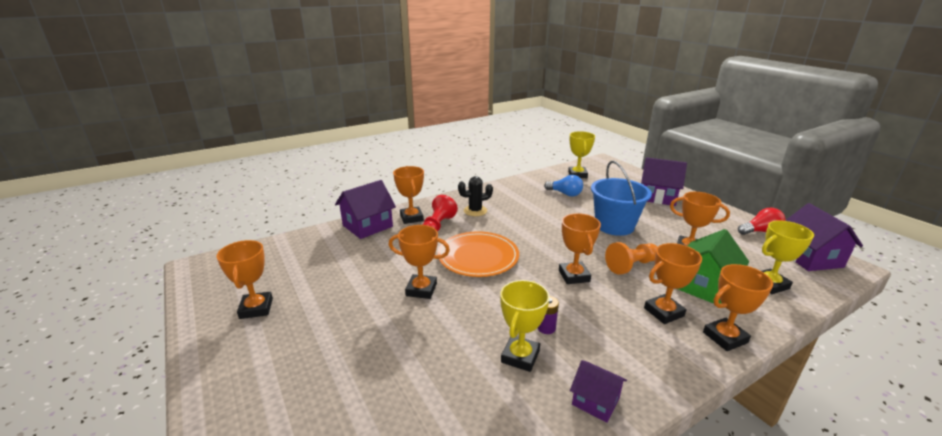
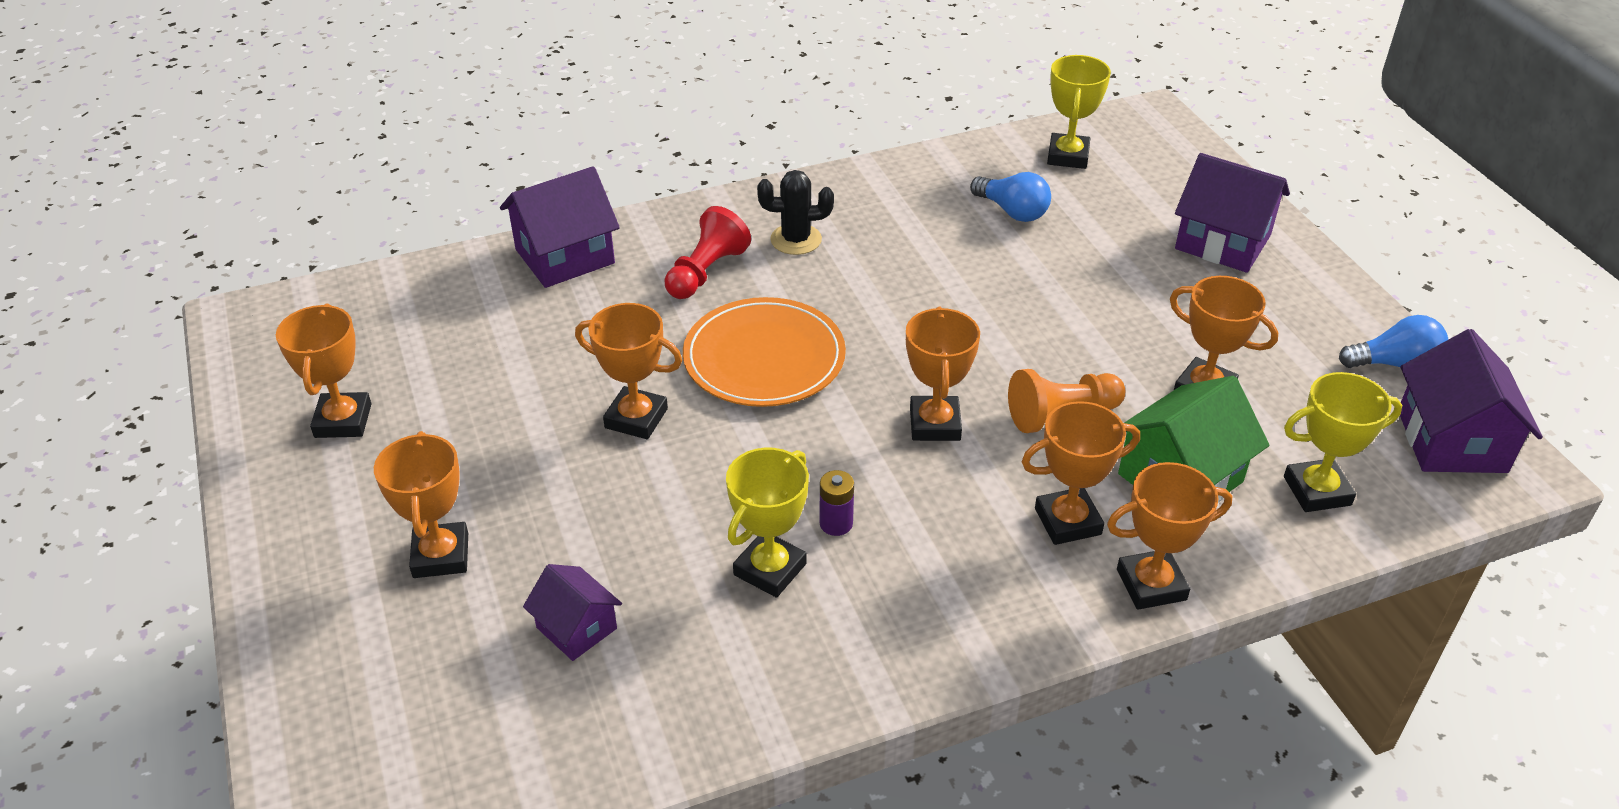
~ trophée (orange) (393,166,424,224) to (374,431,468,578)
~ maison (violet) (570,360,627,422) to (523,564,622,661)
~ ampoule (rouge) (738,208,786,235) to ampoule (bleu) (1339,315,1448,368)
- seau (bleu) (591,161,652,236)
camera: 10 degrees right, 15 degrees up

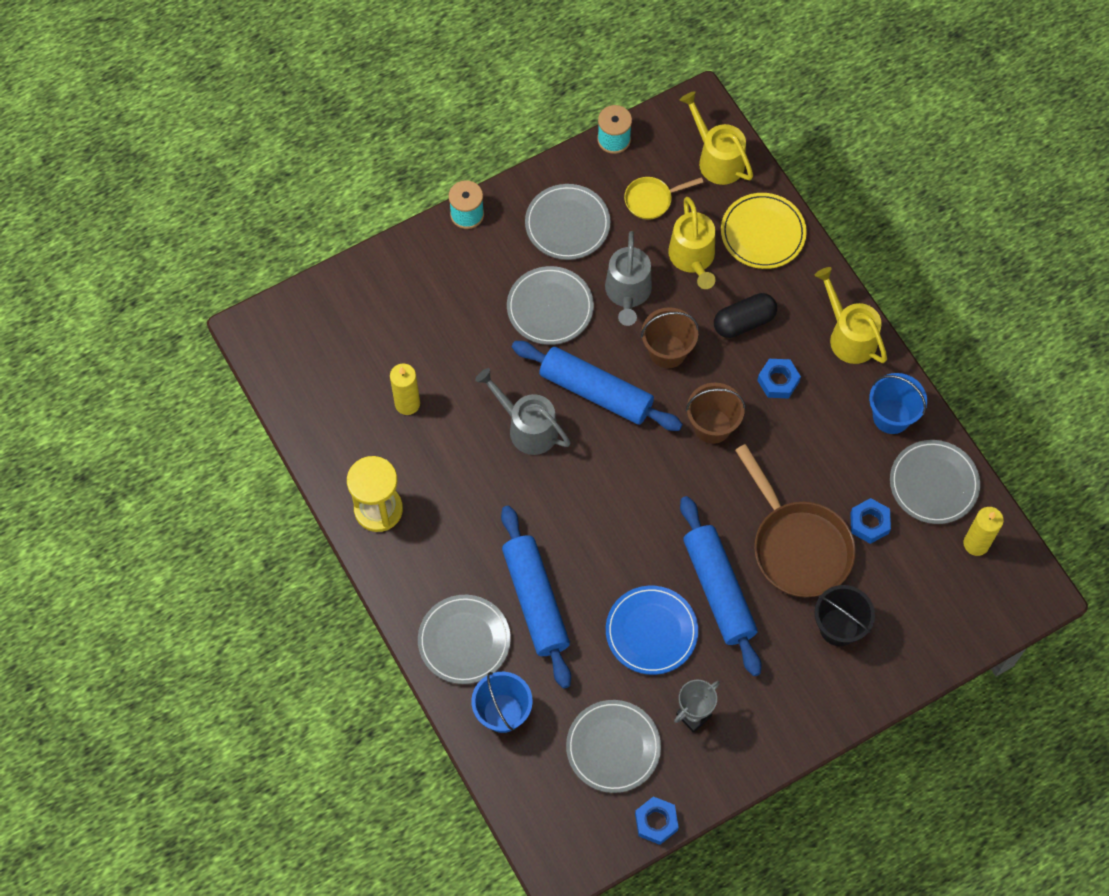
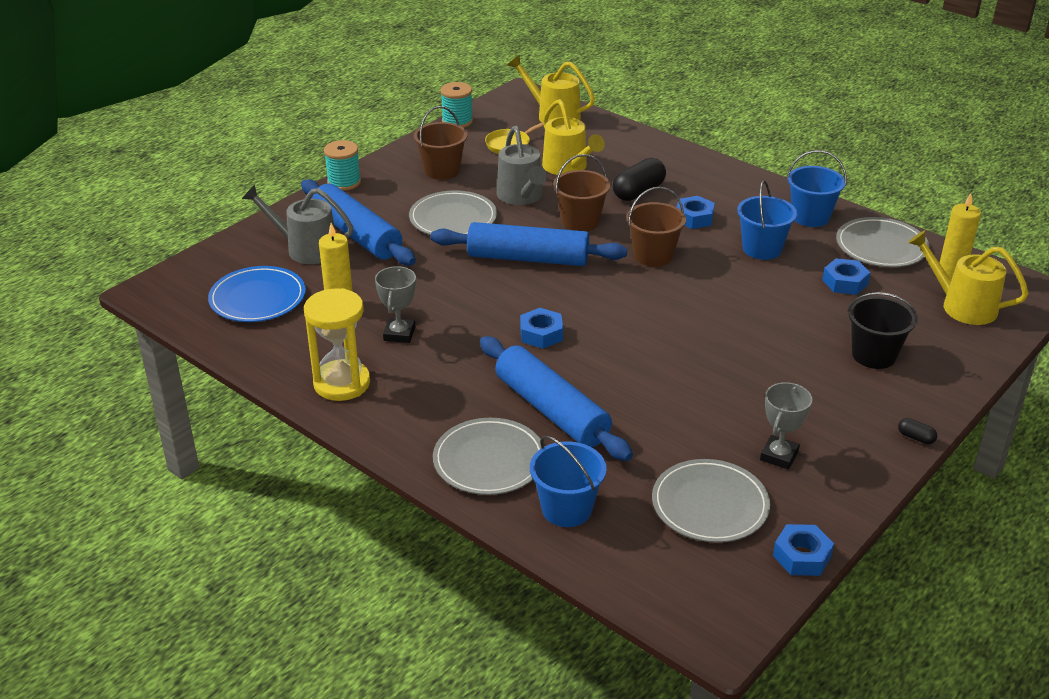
~ assiette (bleu) (606,586,698,675) to (208,266,306,322)
~ arrosoir (gris) (475,368,571,455) to (242,184,353,264)
~ rouleau à pâtisserie (bleu) (680,496,761,676) to (301,179,416,265)
+ trophée (gris) (375,266,416,343)
~ assiette (gris) (525,184,610,260) to seau (marron) (414,106,468,180)
+ écrou (bleu) (520,308,563,349)
+ seau (bleu) (737,180,797,260)
+ gélule (noir) (898,418,937,444)
~ arrosoir (jaune) (814,267,887,364) to (908,230,1029,325)
- assiette (jaune) (721,193,807,269)
- poêle (marron) (735,444,856,597)
camera: 20 degrees left, 30 degrees down

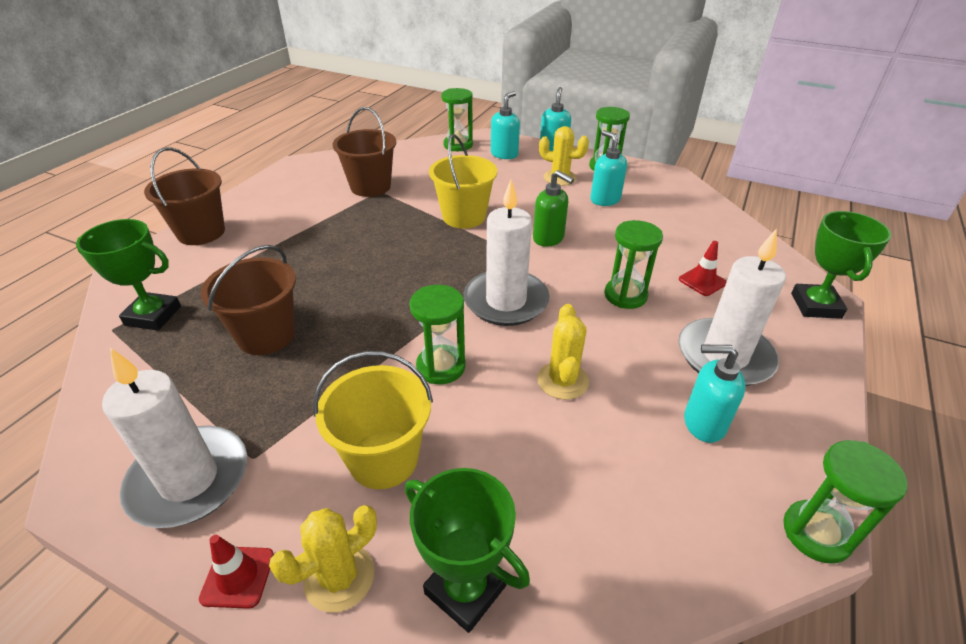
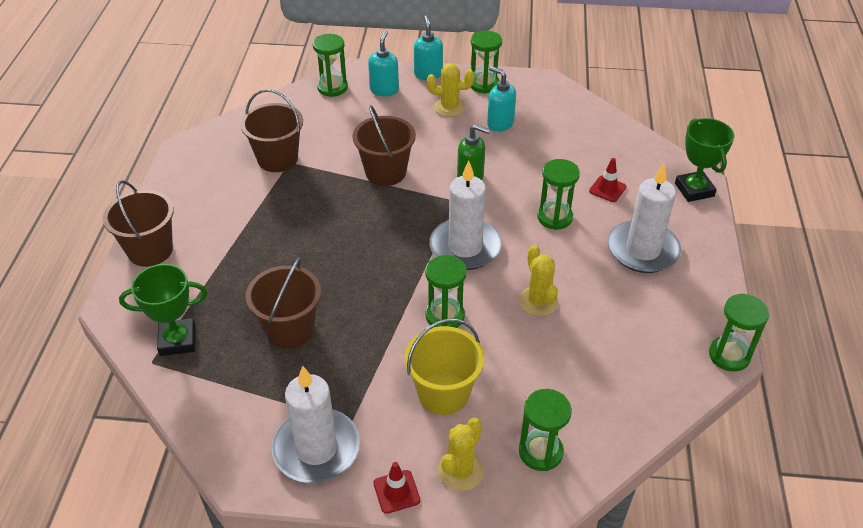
~ seau (jaune) (429,134,497,228) to seau (marron) (353,105,416,186)
~ trophée (vert) (405,468,530,633) to sablier (vert) (519,389,572,471)
- distributeur de savon (turquoise) (684,345,746,443)
camera: 20 degrees left, 5 degrees up

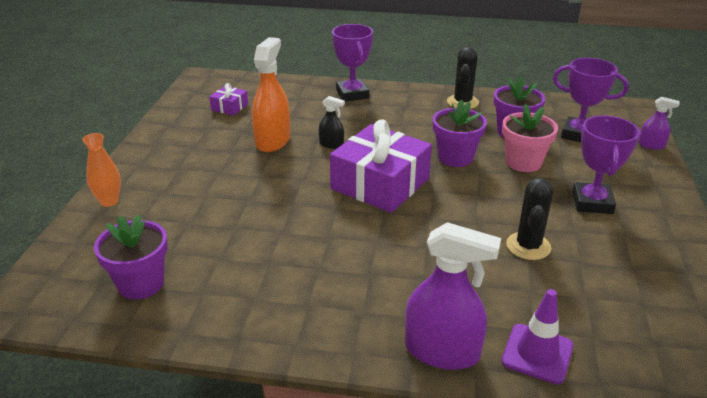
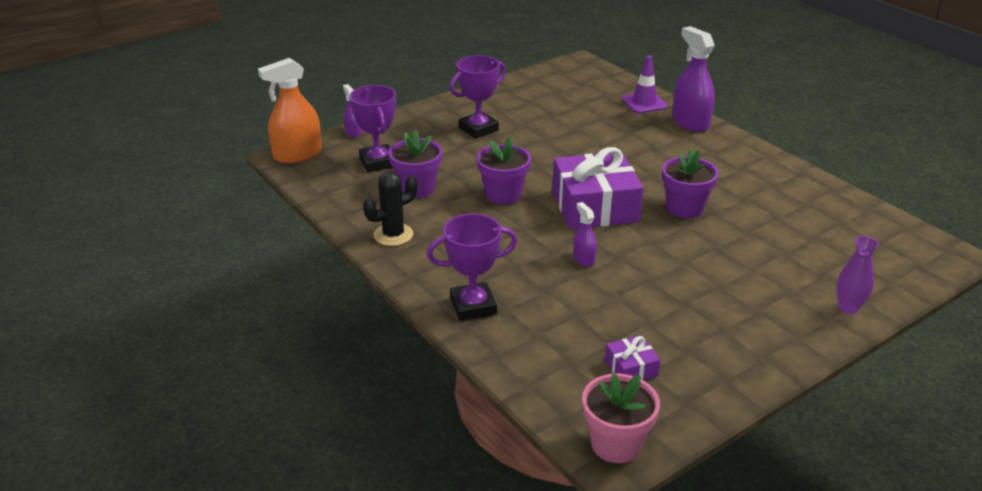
~ vaporisateur (orange) (252,37,290,152) to (258,58,322,163)
~ trophée (violet) (332,24,373,102) = (427,214,517,321) 45 degrees clockwise
~ vaporisateur (noir) (318,96,345,149) to vaporisateur (violet) (573,202,597,267)
~ pot de fleurs (rose) (502,104,558,172) to (582,374,660,463)
~ pot de fleurs (violet) (94,214,168,299) to (662,149,719,219)
~ vase (orange) (82,133,121,207) to vase (violet) (836,236,879,314)
- cactus (noir) (506,178,553,260)
camera: 135 degrees left, 0 degrees up

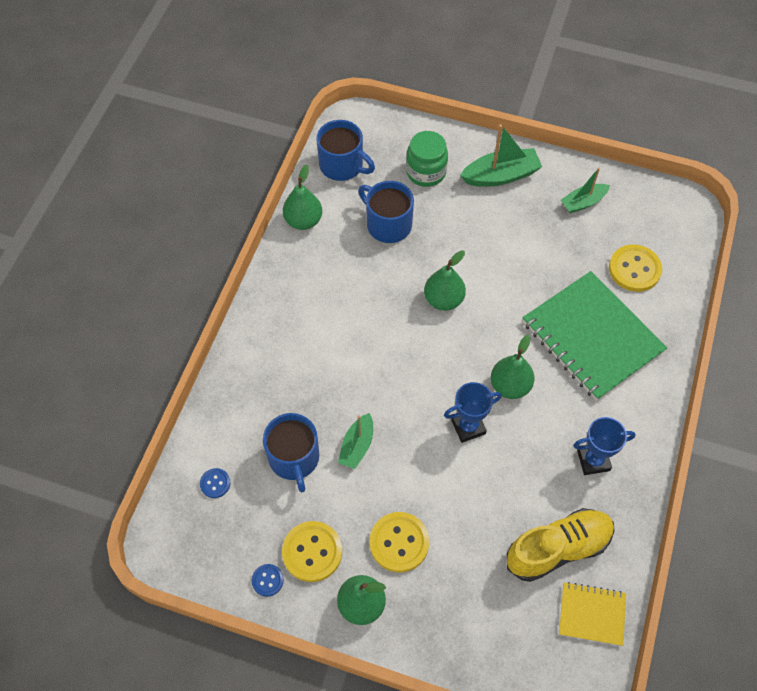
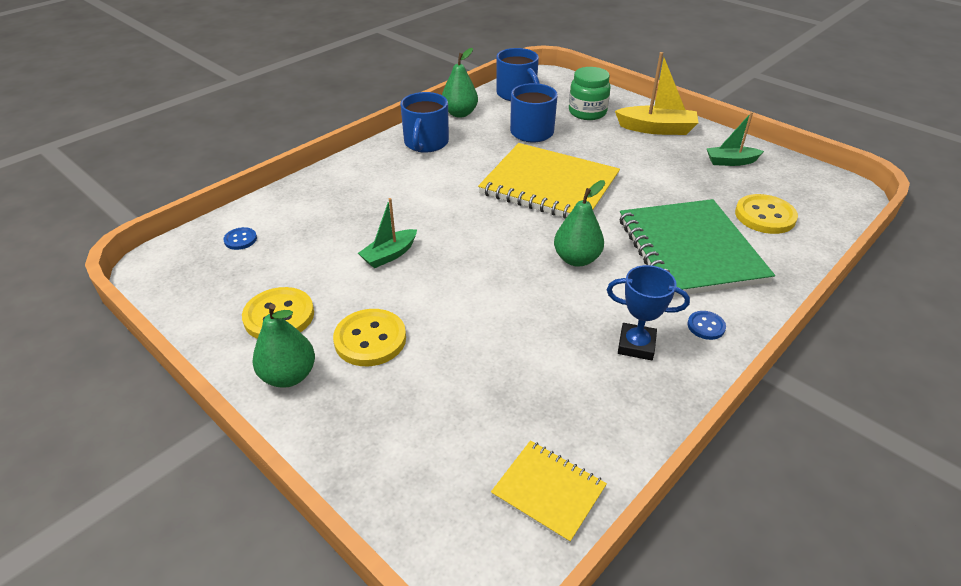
~ tasse (bleu) (263,413,319,493) to (400,92,449,153)
~ poire (vert) (424,250,466,311) to carnet (jaune) (478,143,620,219)
~ bateau (vert) (460,124,542,187) to bateau (jaune) (615,52,699,135)
~ bouton (bleu) (252,564,284,597) to (688,311,726,340)
- trophée (bleu) (444,382,502,443)
- chaussure (jaune) (507,508,615,582)
camera: 25 degrees right, 20 degrees down

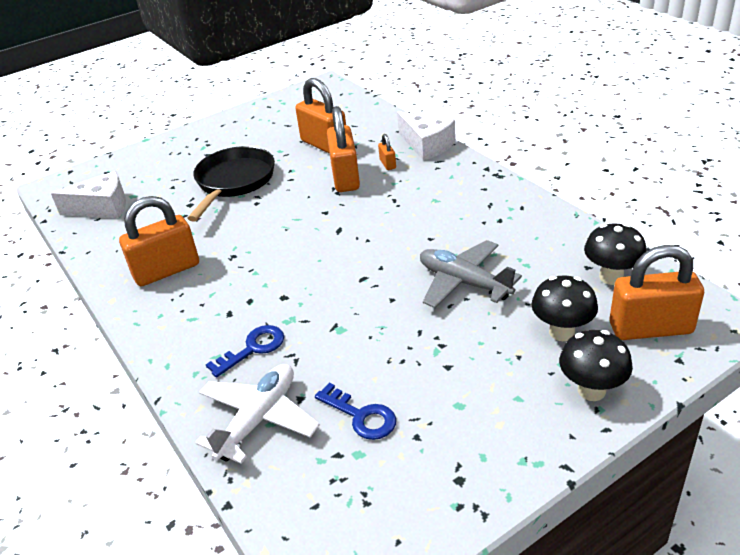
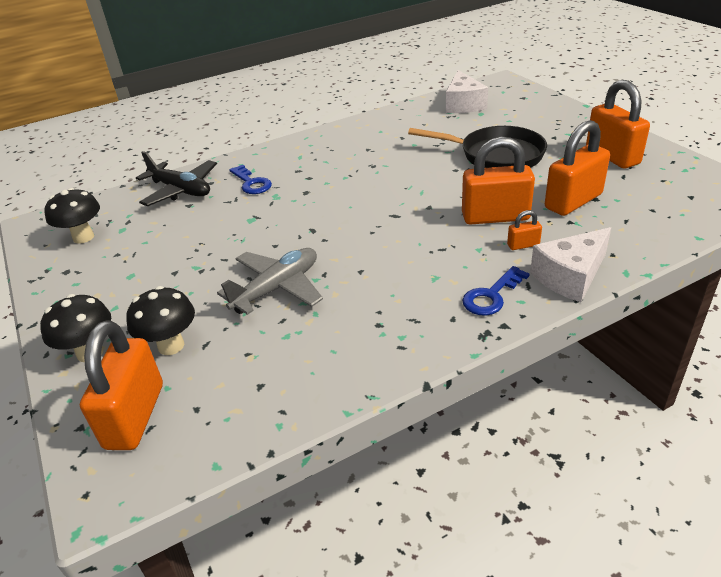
~ champignon (noir) (584,223,647,285) to (44,188,100,244)
~ avion (blanc) (195,364,320,464) to avion (noir) (136,151,217,206)
~ clé (bleu) (315,383,396,440) to (462,266,530,316)
~ cadenas (orange) (119,196,199,286) to (586,80,650,169)
camera: 95 degrees right, 0 degrees up

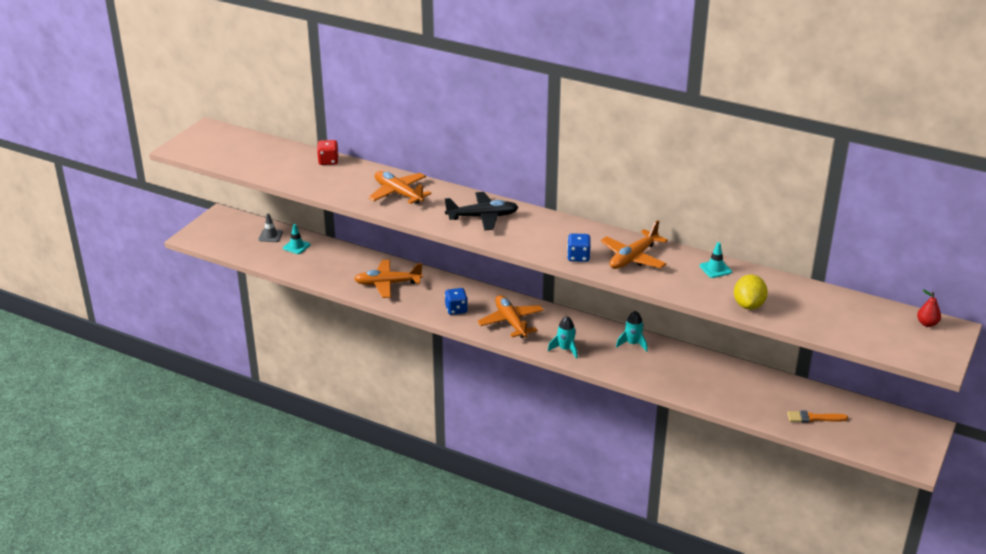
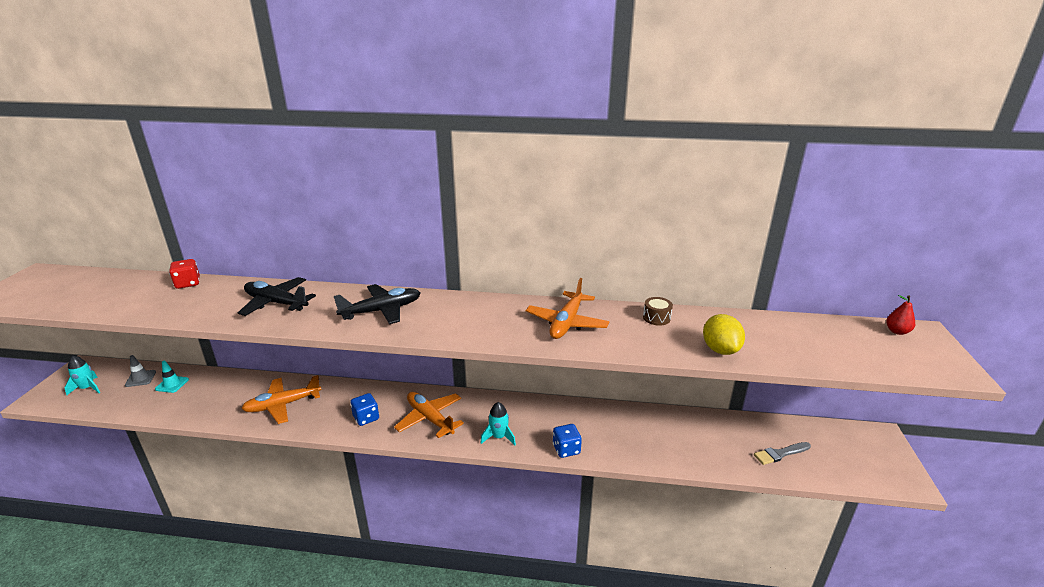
~ fusée (turquoise) (616,311,648,352) to (64,355,100,396)
~ avion (orange) (368,171,432,204) to avion (noir) (238,277,316,316)
~ dé (bleu) (567,233,591,262) to (553,424,582,458)
~ cône de chantier (turquoise) (699,242,732,278) to tambour (marron) (643,297,673,326)
~ pinceau (orange) (787,410,848,423) to pinceau (gris) (754,442,811,465)
camera: 20 degrees left, 5 degrees down

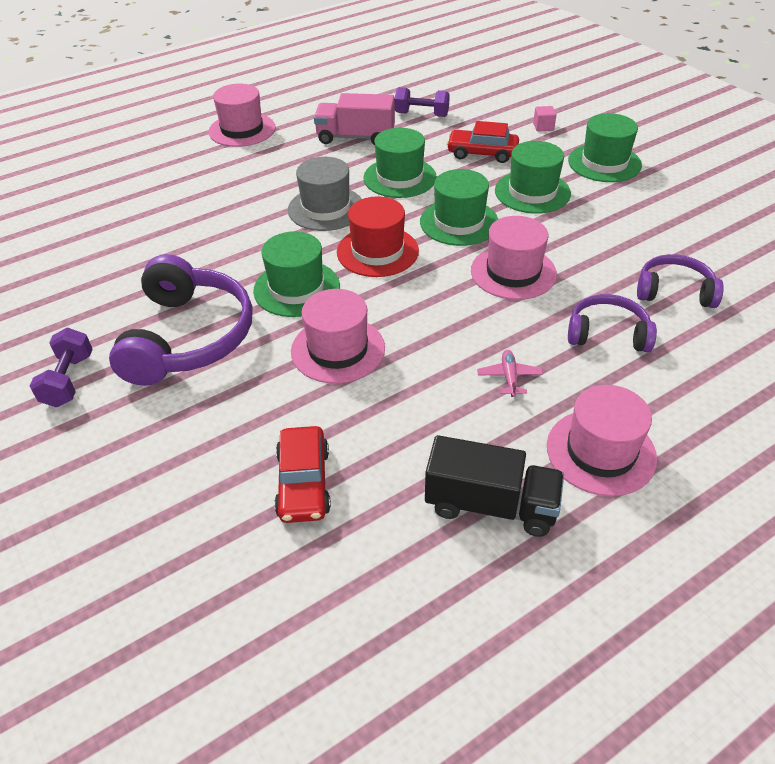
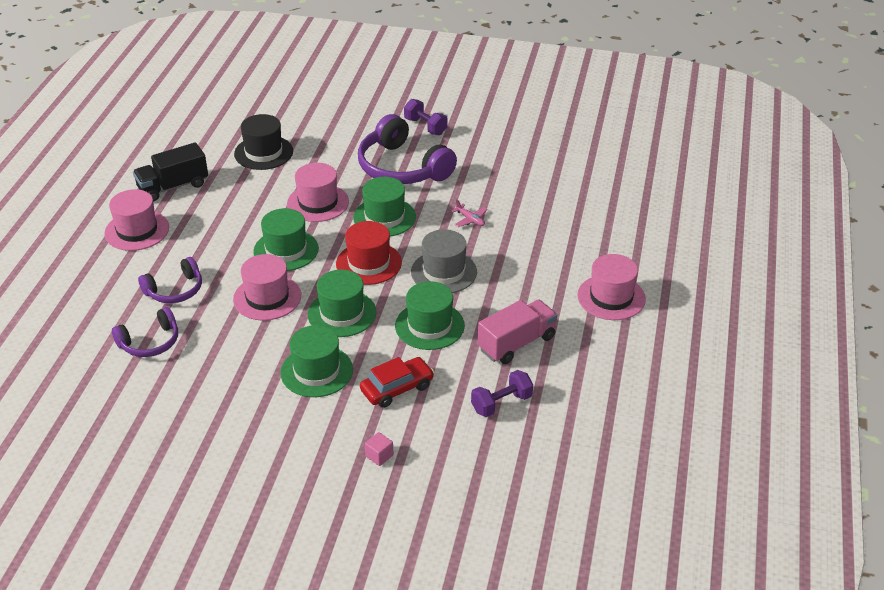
~ voiture (rouge) (274,426,331,523) to chapeau (noir) (234,114,293,170)
~ chapeau (vert) (568,113,642,182) to (253,208,319,271)
~ avion (rose) (477,350,543,397) to (452,199,488,227)
camera: 135 degrees right, 5 degrees down

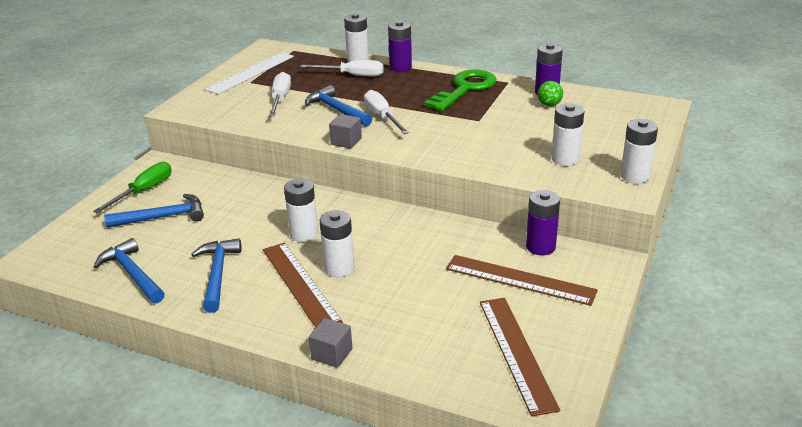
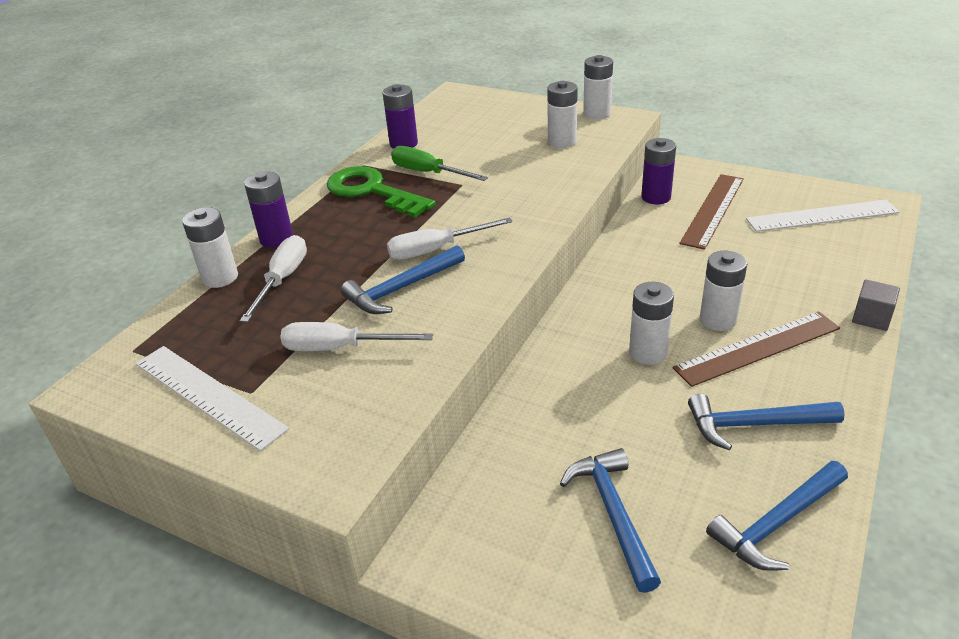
~ tournevis (vert) (93,162,172,213) to (391,146,488,181)
~ règle (marron) (480,298,560,417) to règle (blanc) (746,199,900,232)
- cube (gris) (329,114,362,149)
- balle (vert) (538,81,563,106)
camera: 85 degrees left, 5 degrees up

